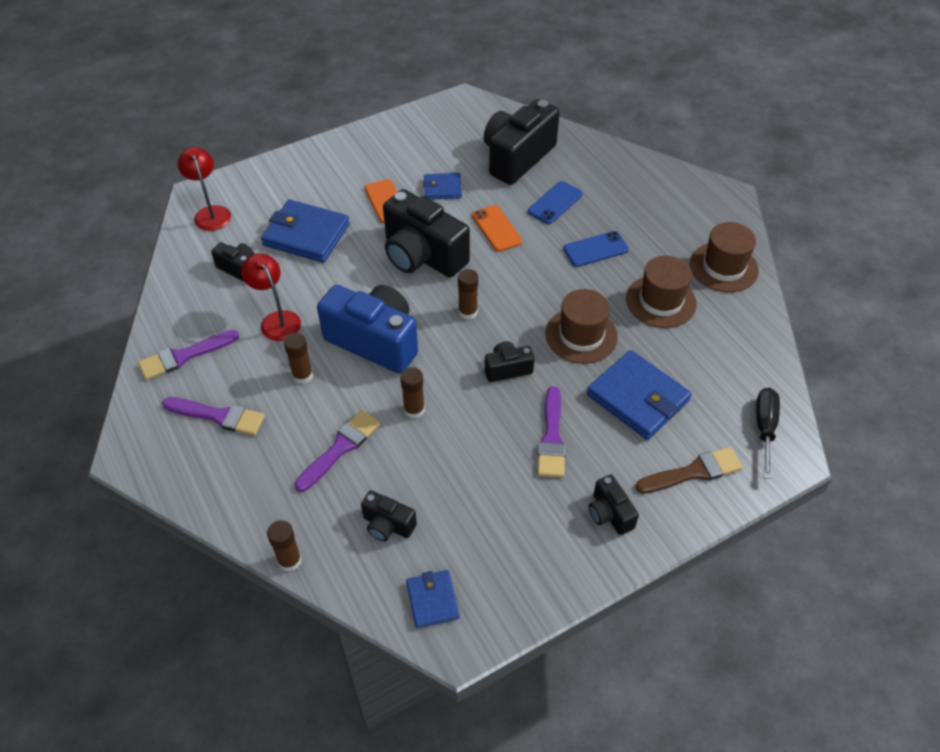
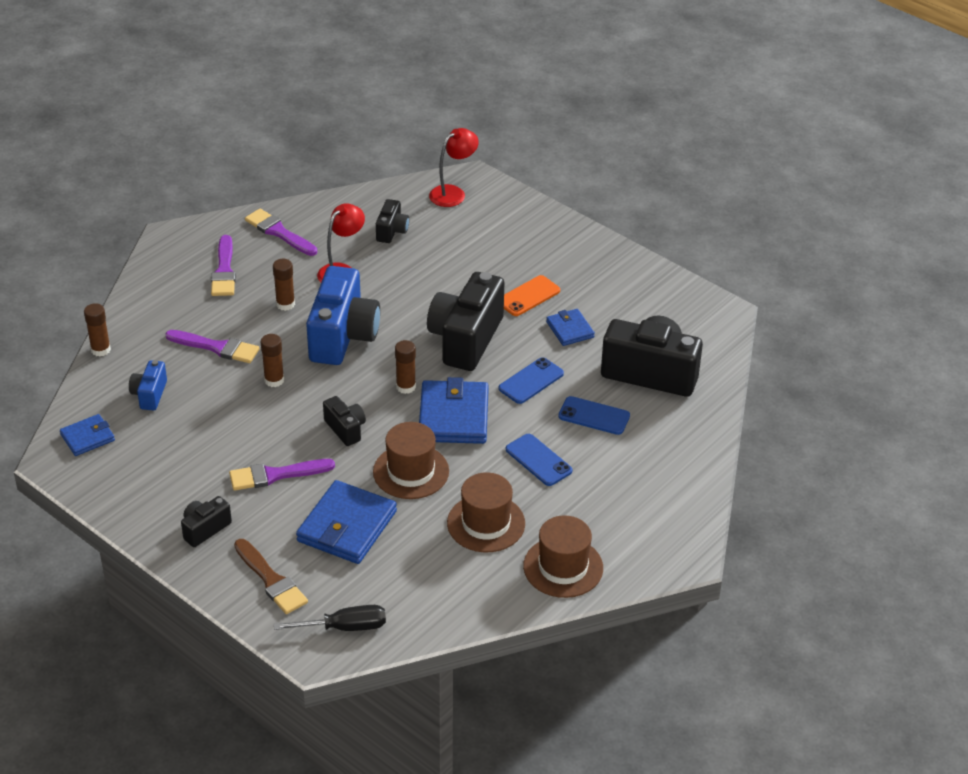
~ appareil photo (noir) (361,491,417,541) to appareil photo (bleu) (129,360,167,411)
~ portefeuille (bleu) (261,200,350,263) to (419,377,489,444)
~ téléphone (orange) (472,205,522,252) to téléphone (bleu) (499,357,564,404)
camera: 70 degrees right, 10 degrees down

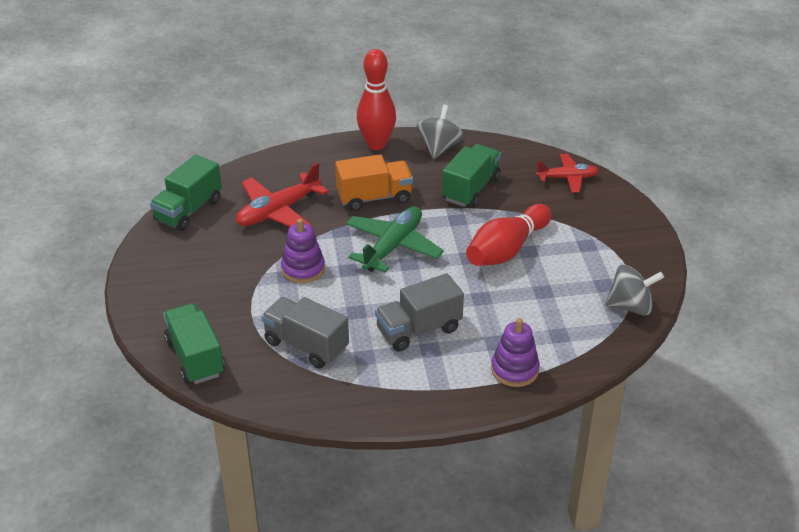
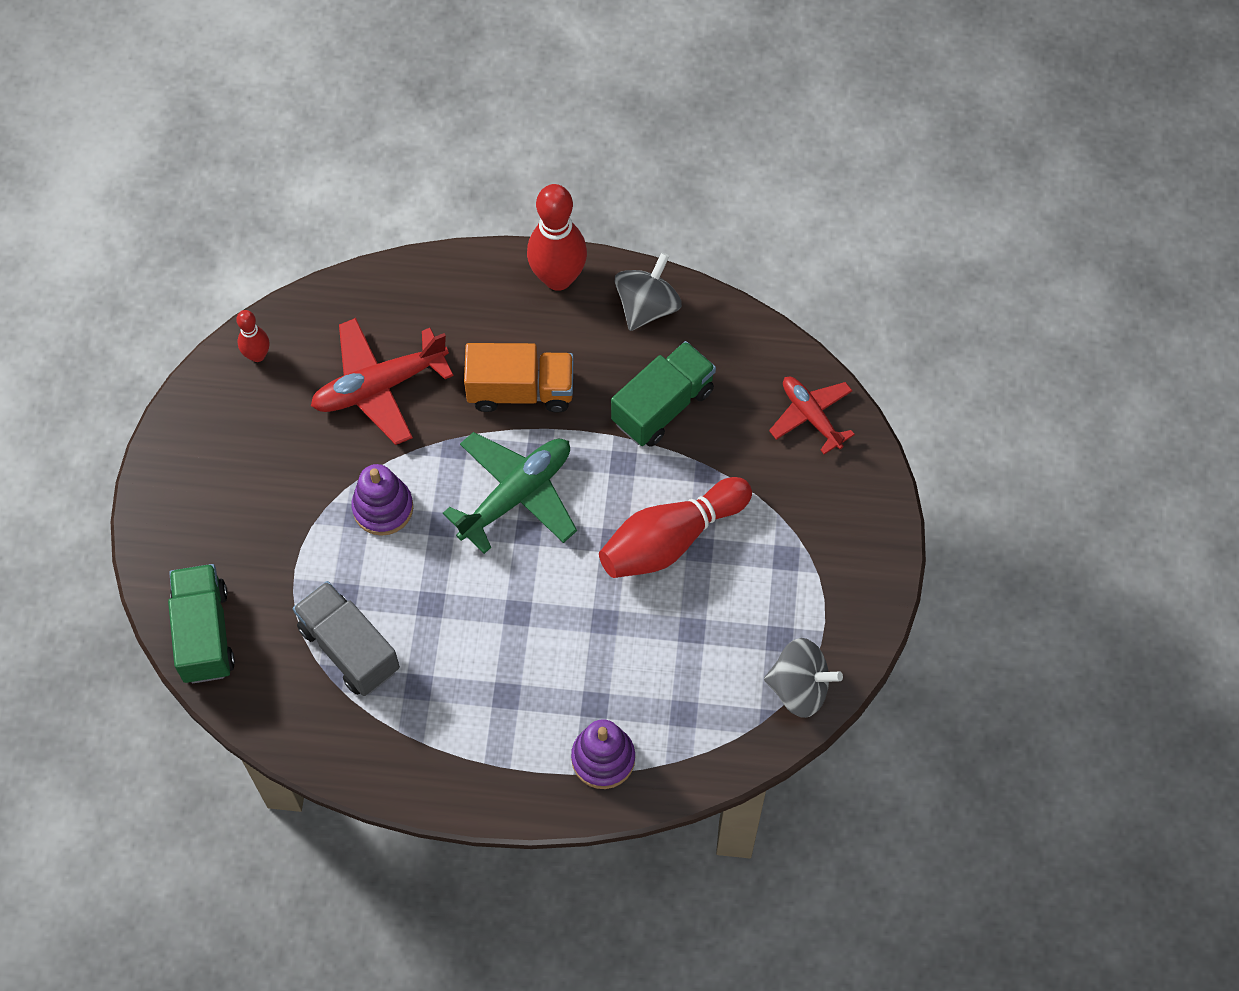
~ camion (vert) (150,155,222,231) to quille (rouge) (236,310,269,362)
~ avion (rouge) (536,154,599,193) = (769,377,855,454) 135 degrees counterclockwise
- camion (gris) (375,273,464,352)
camera: 15 degrees right, 25 degrees up

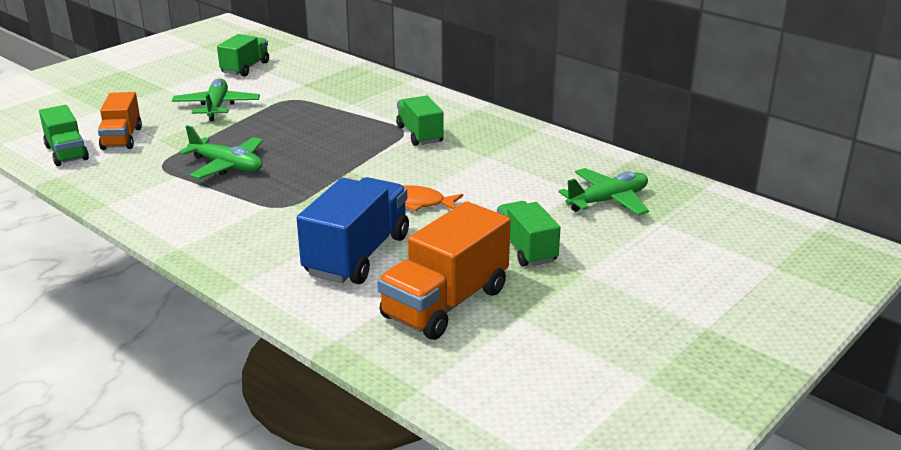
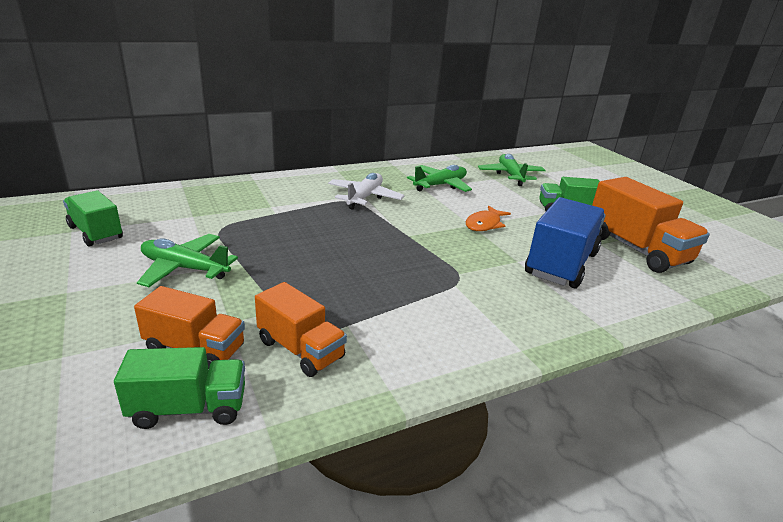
+ camion (orange) (255,282,347,377)
~ camion (vert) (396,96,444,146) to avion (blanc) (328,173,405,210)
~ avion (vert) (179,125,263,179) to (407,165,472,192)
~ camion (bleu) (297,177,409,284) = (525,197,605,288) 75 degrees clockwise
camera: 70 degrees left, 0 degrees up

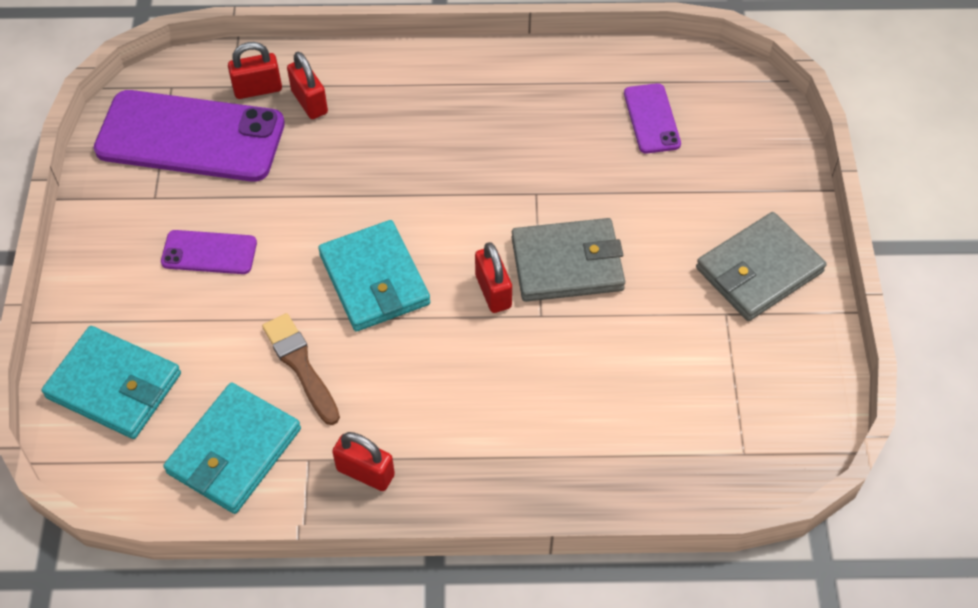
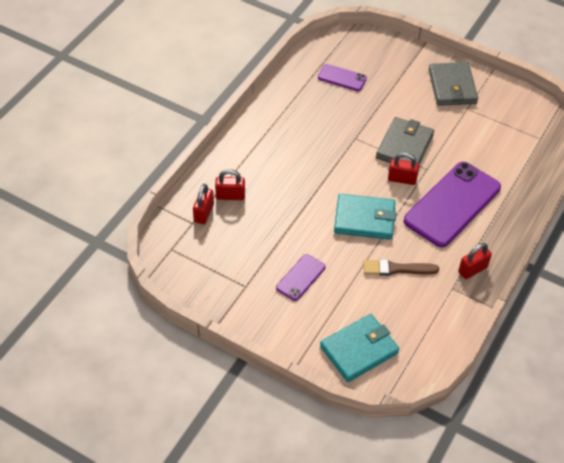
~ téléphone (violet) (94,90,285,182) to (404,162,501,247)
- portefeuille (turquoise) (163,383,301,514)
camera: 60 degrees left, 5 degrees down

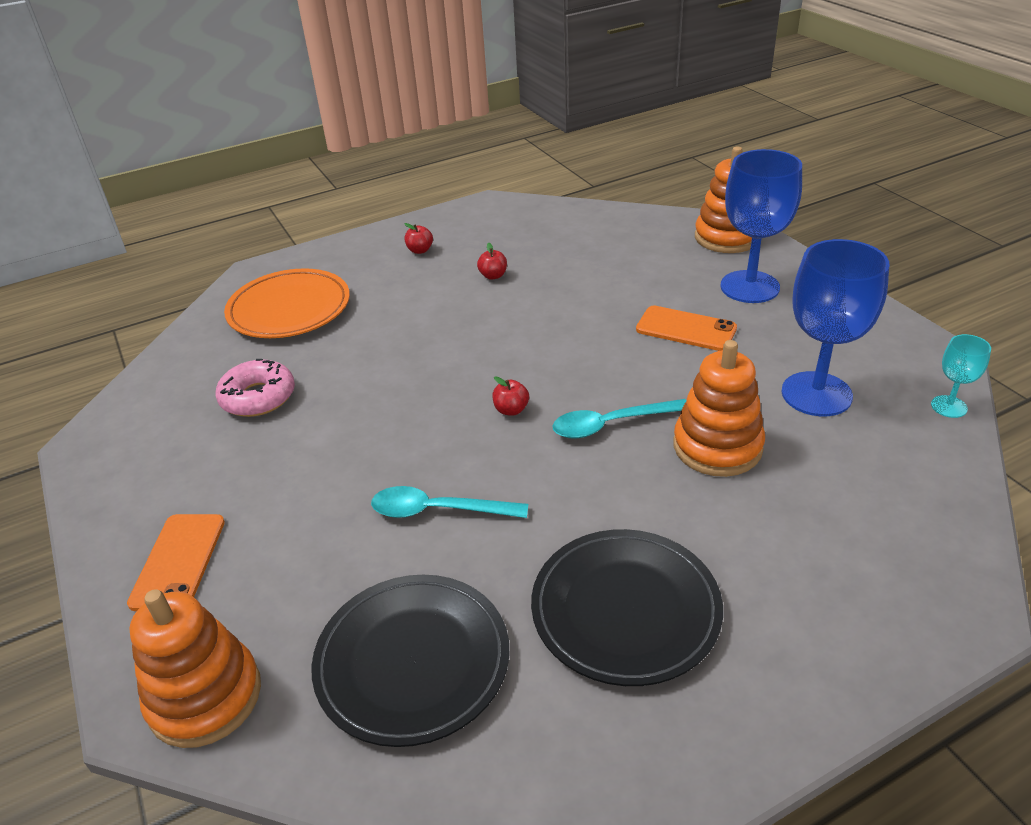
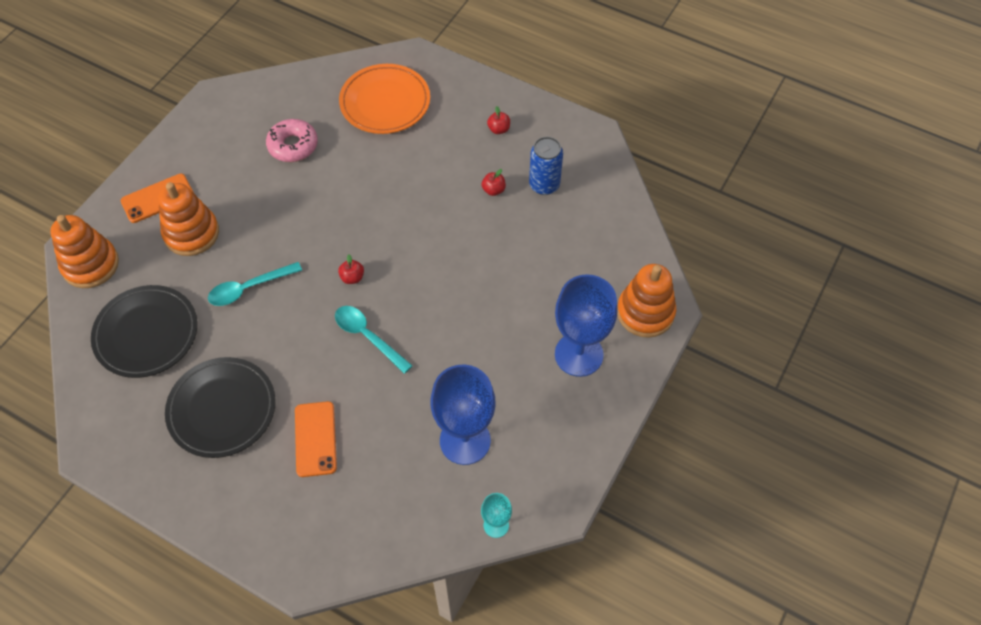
~ jouet à empiler (orange) (673,340,765,477) to (158,182,219,256)
~ cuillère (turquoise) (371,486,528,518) = (208,262,302,306) 90 degrees counterclockwise
~ téléphone (orange) (636,306,737,351) to (295,401,337,477)
+ canette (bleu) (529,137,563,195)
camera: 55 degrees right, 20 degrees up

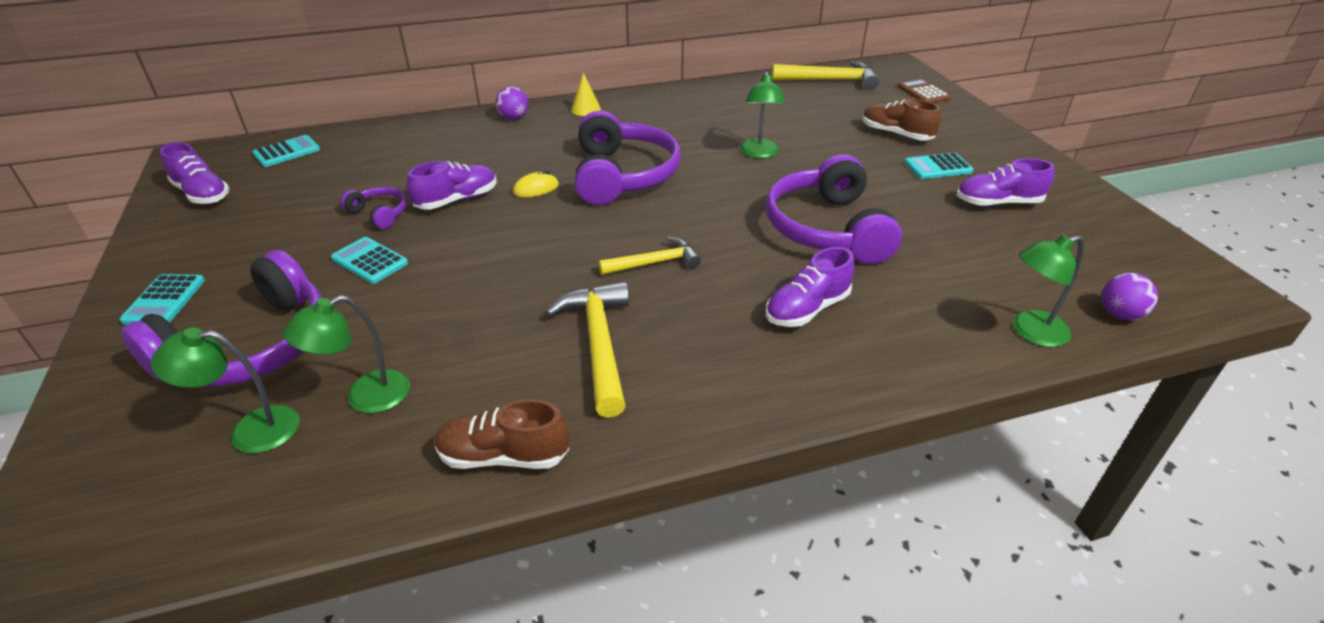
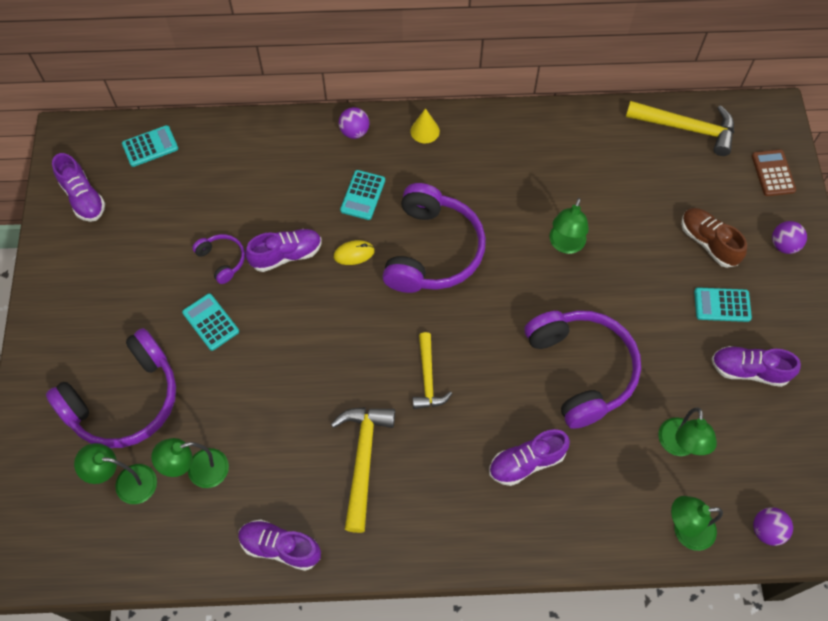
~ chaussure (marron) (435,399,569,469) to chaussure (violet) (238,519,321,571)
~ calculatrice (turquoise) (119,274,205,325) to (340,170,385,220)
~ marteau (jaune) (598,237,701,275) = (413,332,452,409) 90 degrees clockwise
~ casque audio (violet) (766,154,902,264) = (525,310,641,429) 150 degrees clockwise
+ lampe (vert) (658,408,717,456)
+ balle (violet) (772,221,807,254)
camera: 15 degrees right, 25 degrees up

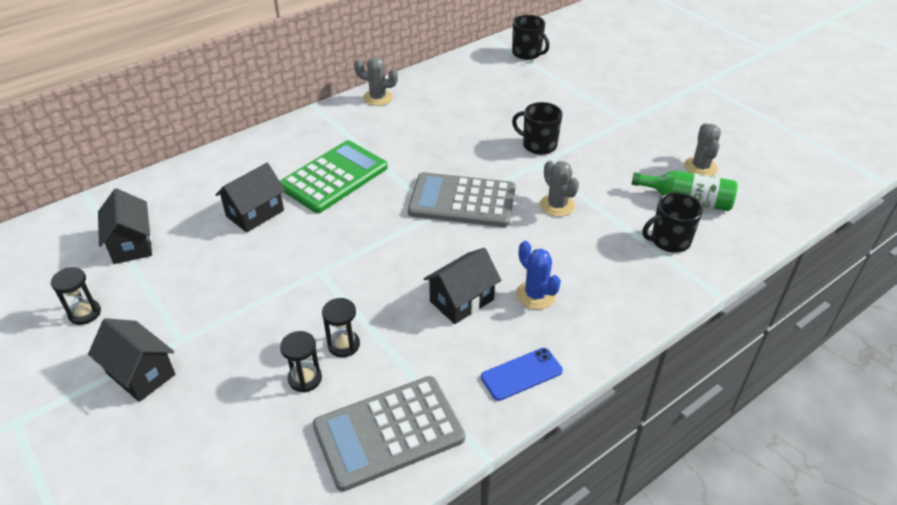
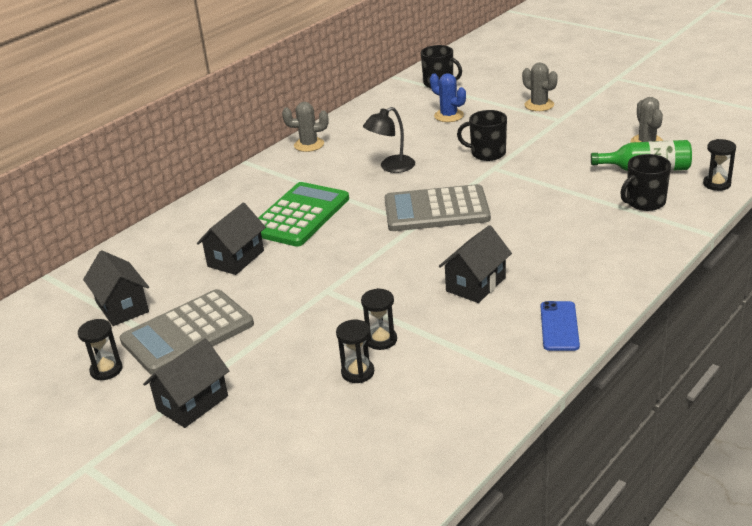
~ calculatrice (gris) (313,376,465,491) to (120,289,254,375)
~ maison (noir) (88,318,175,402) = (143,338,229,428) 75 degrees counterclockwise
+ lampe (noir) (363,107,415,173)
~ cactus (bleu) (516,241,561,309) to (430,73,466,122)
~ cactus (gris) (540,161,579,217) to (522,62,558,111)
~ téléphone (bleu) (481,348,563,401) = (541,301,580,351) 45 degrees counterclockwise
+ sablier (noir) (703,139,736,191)
camera: 10 degrees left, 10 degrees down

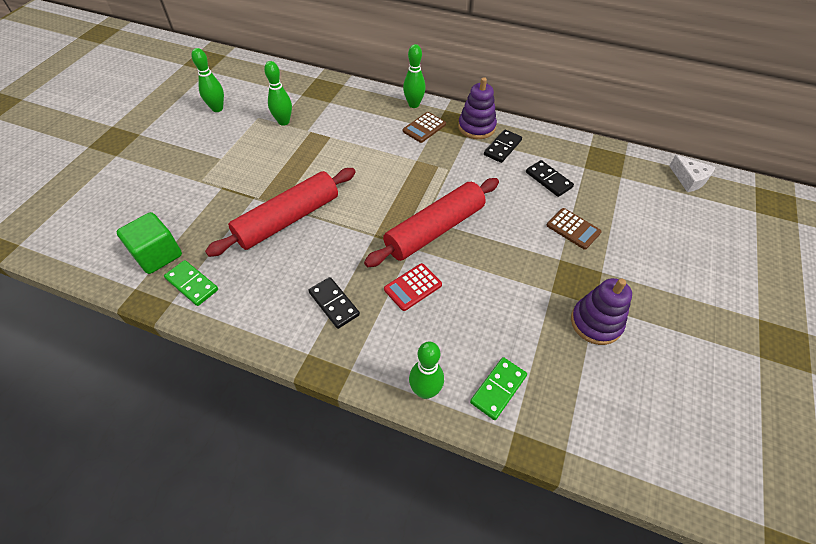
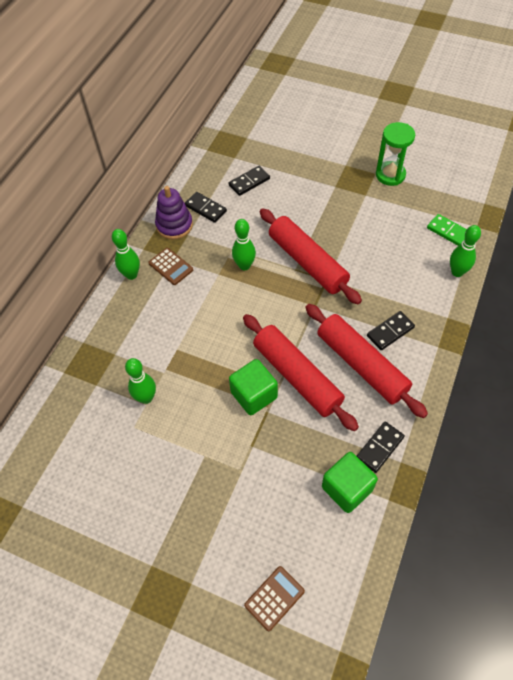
+ cube (vert) (229,359,278,415)
~ quille (vert) (191,48,224,112) to (232,219,256,270)
~ calculatrice (marron) (547,208,602,250) to (244,566,305,631)
+ rouleau à pâtisserie (rouge) (305,304,428,418)
~ domino (vert) (164,260,218,306) to domino (noir) (357,422,405,473)
~ jouet à empiler (violet) (571,278,632,345) to sablier (vert) (376,122,415,186)
- calculatrice (rouge) (384,263,442,311)
- fromage (blanc) (669,155,715,192)
camera: 85 degrees left, 5 degrees up

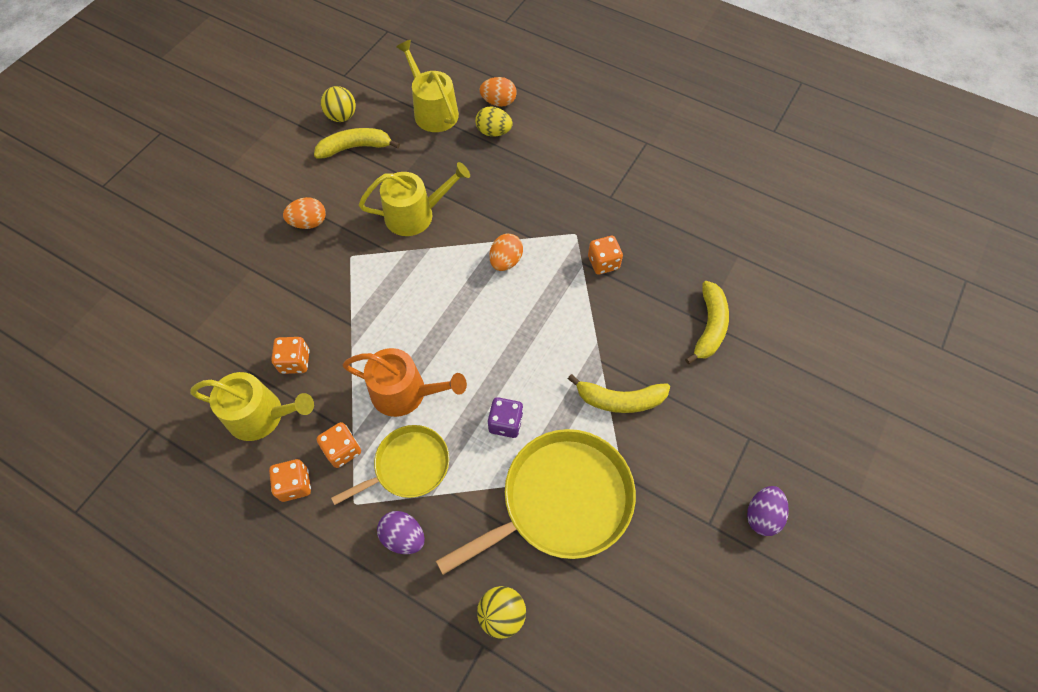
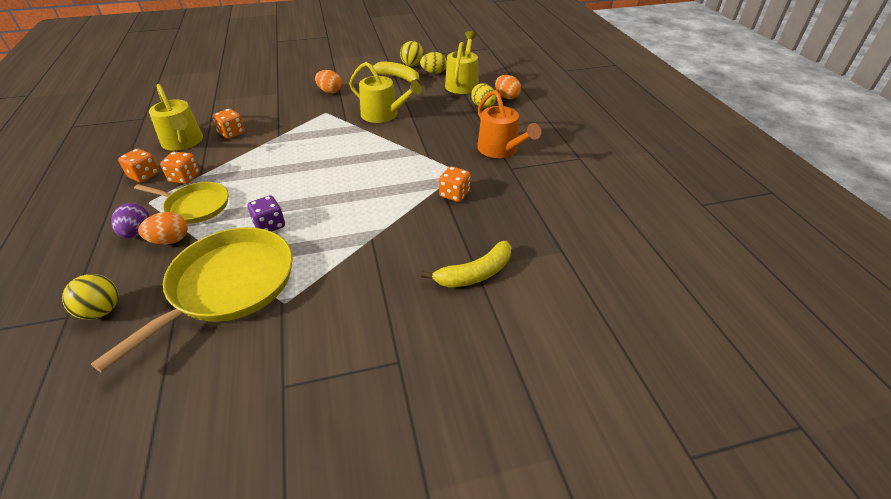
~ poêle (jaune) (436,429,636,575) = (91,227,293,373) 75 degrees counterclockwise
~ œuf (orange) (489,234,523,271) to (138,212,188,244)
+ œuf (jaune) (420,52,447,74)
~ arrosoir (orange) (343,348,467,417) to (477,90,541,158)
- banane (jaune) (568,374,670,413)
- œuf (violet) (747,486,789,536)
camera: 45 degrees right, 20 degrees down

